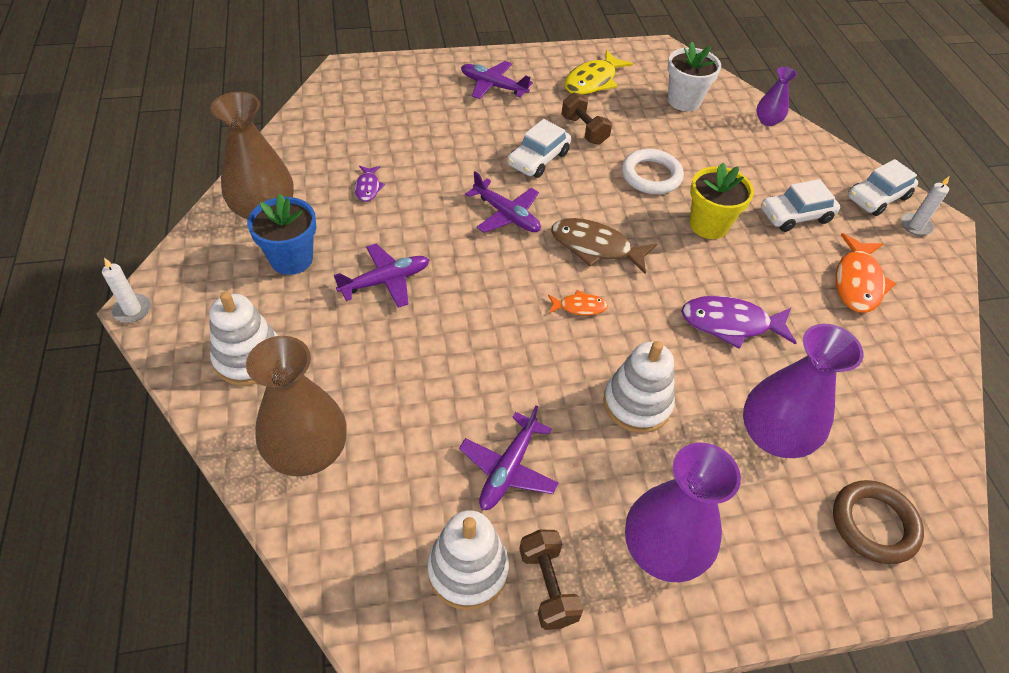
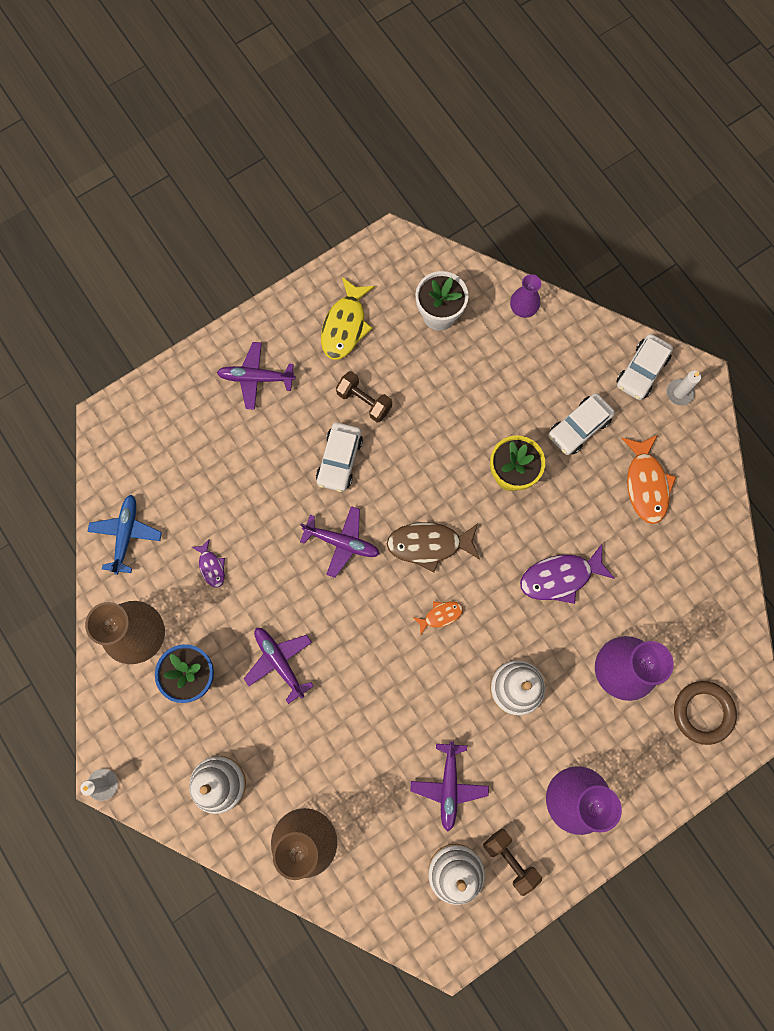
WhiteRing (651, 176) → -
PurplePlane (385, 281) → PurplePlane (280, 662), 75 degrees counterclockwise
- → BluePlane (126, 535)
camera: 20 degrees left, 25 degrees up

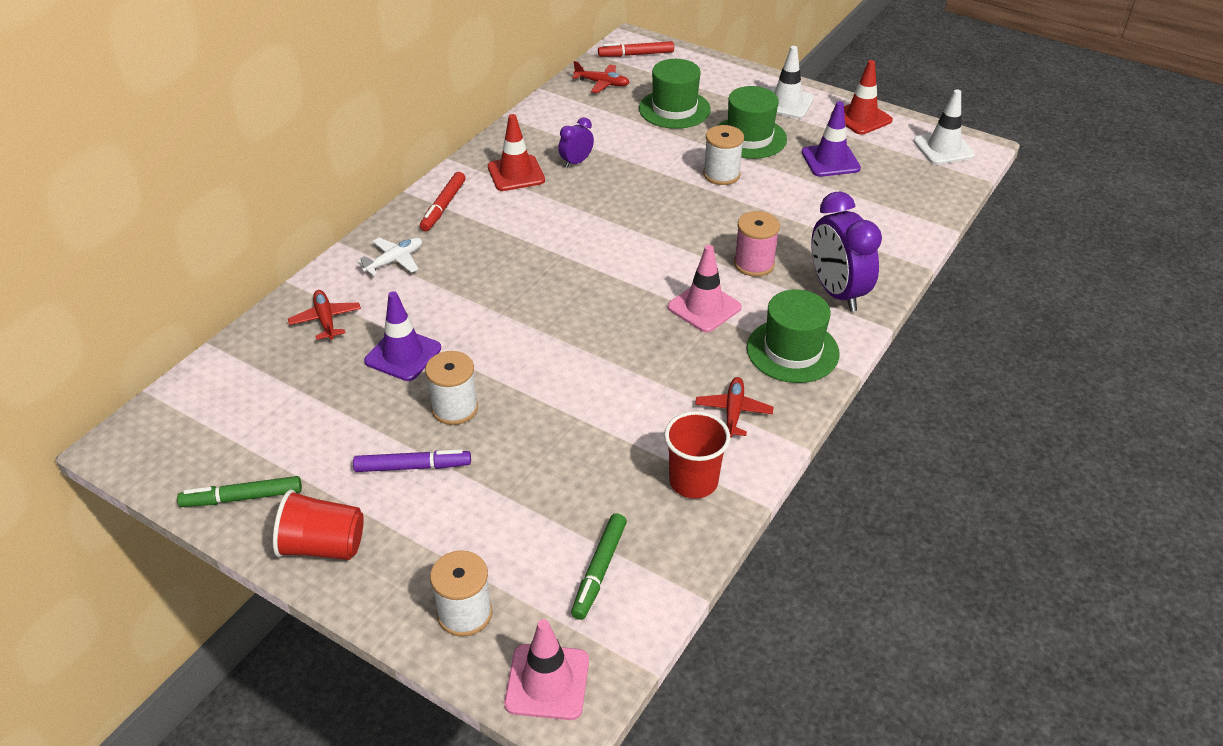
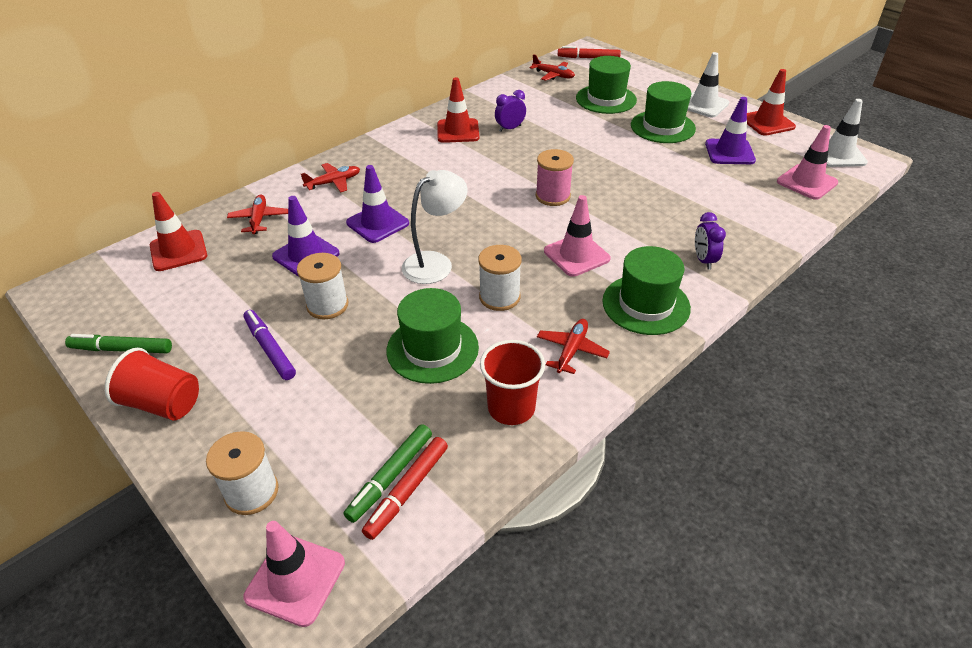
WhiteSpool (721, 174) → WhiteSpool (499, 297), relocated
RedMarker (443, 207) → RedMarker (407, 491), relocated
PurpleClock (837, 292) → PurpleClock (703, 260), x0.51
PinkSpool (754, 264) → PinkSpool (553, 196), relocated
WhitePlane (395, 261) → RedPlane (334, 182)
PurpleMarker (413, 467) → PurpleMarker (270, 349), 135 degrees counterclockwise
- → PinkTrafficCone (807, 182)
- → PurpleTrafficCone (377, 223)
- → WhiteLamp (435, 263)
- → RedTrafficCone (178, 251)
- → GreenHat (432, 349)
camera: 15 degrees right, 0 degrees up

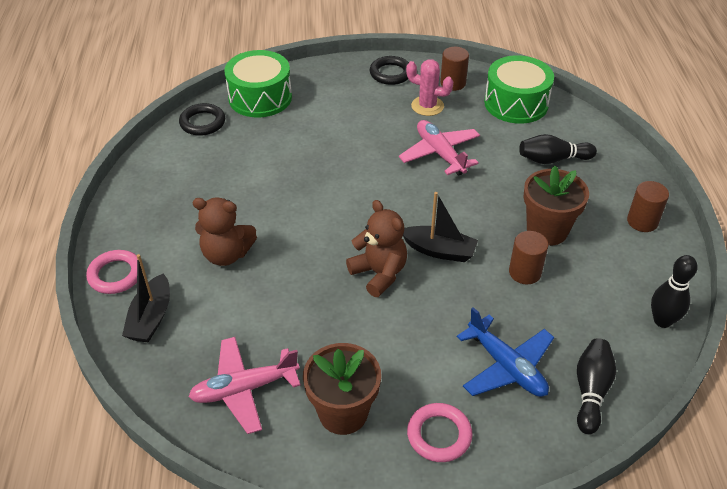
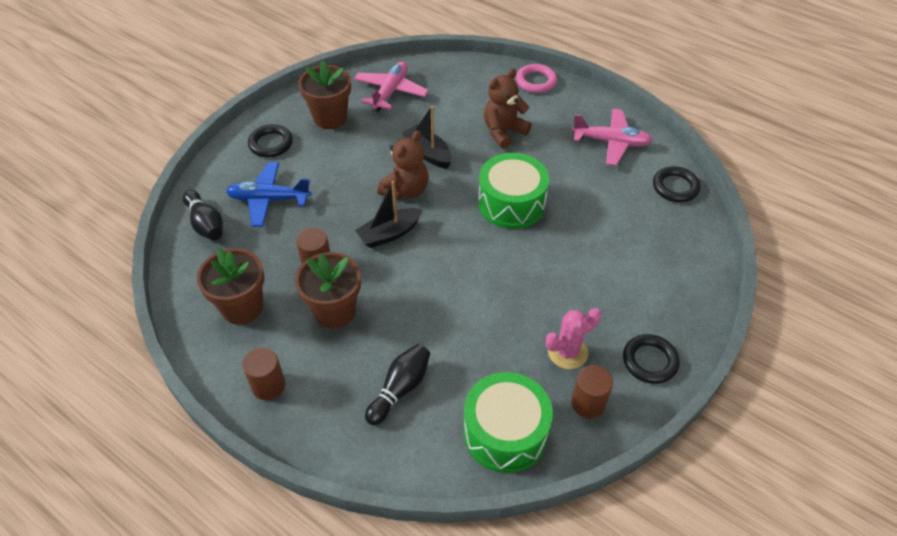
GreenDrum (260, 97) → GreenDrum (511, 203), relocated
PinkPlane (440, 154) → PinkPlane (611, 142), relocated
BrownTeddyBear (379, 273) → BrownTeddyBear (406, 190), 60 degrees counterclockwise
BlackBoat (151, 318) → BlackBoat (428, 153), relocated
BlackBowlingPin (662, 321) → -
PinkRing (439, 435) → BlackRing (271, 144)
- → BrownFlowerPot (242, 307)
camera: 130 degrees right, 5 degrees up

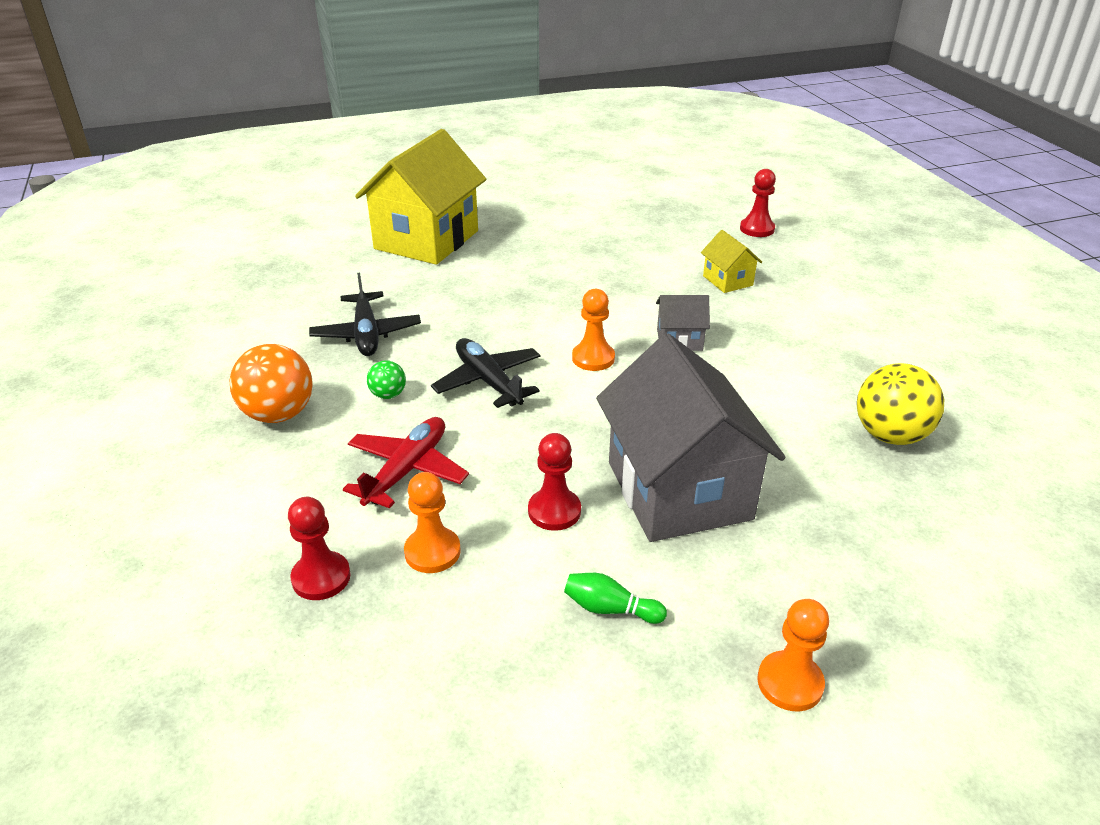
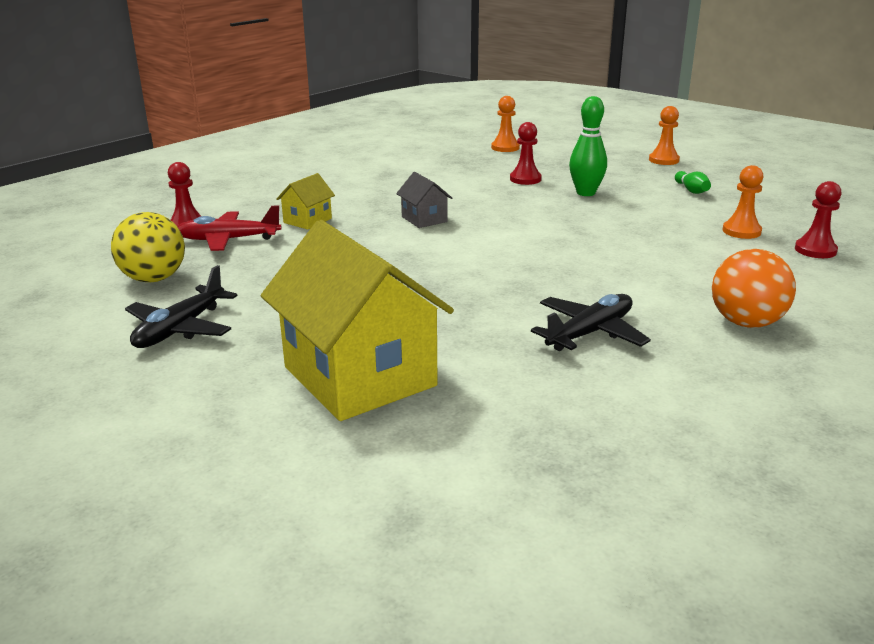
YellowHouse (426, 240) → YellowHouse (359, 376), 60 degrees clockwise
OrangePawn (593, 358) → OrangePawn (505, 148), relocated
GreyHouse (678, 490) → GreenBowlingPin (585, 193)
BlackPlane (488, 381) → BlackPlane (180, 329), relocated
GreenBall (388, 395) → -
YellowBall (890, 435) → YellowBall (154, 279), relocated
RedPlane (407, 470) → RedPlane (228, 240), relocated
RedPawn (554, 511) → RedPawn (525, 179), relocated
camera: 120 degrees left, 10 degrees down

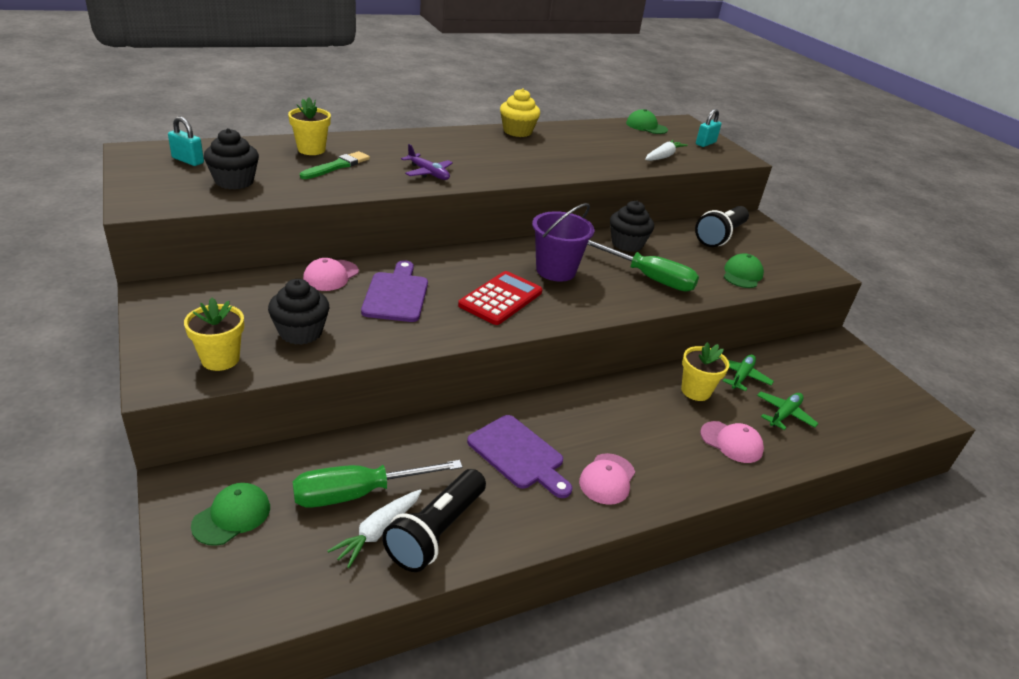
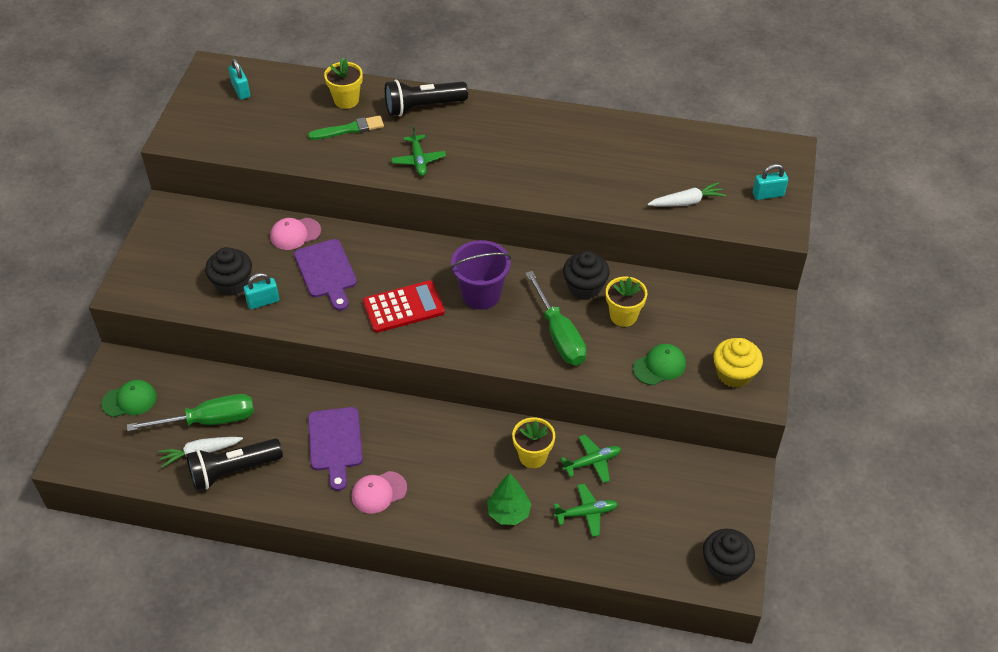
YellowCupcake (517, 131) → YellowCupcake (734, 374), relocated
GreenCap (646, 126) → -
BlackCupcake (234, 181) → BlackCupcake (725, 565), relocated
PurplePlane (428, 173) → GreenPlane (418, 160)
BlackFlashlight (720, 236) → BlackFlashlight (423, 107), relocated
PurpleCuttingBoard (396, 294) → PurpleCuttingBoard (327, 272), 120 degrees clockwise
YellowFlowerPot (220, 359) → YellowFlowerPot (623, 316), relocated
PinkCap (731, 442) → GreenTree (509, 513)
GreenScrewdriver (358, 493) → GreenScrewdriver (209, 420), 150 degrees clockwise
- → TurquoisePadlock (263, 302)
camera: 40 degrees right, 15 degrees up

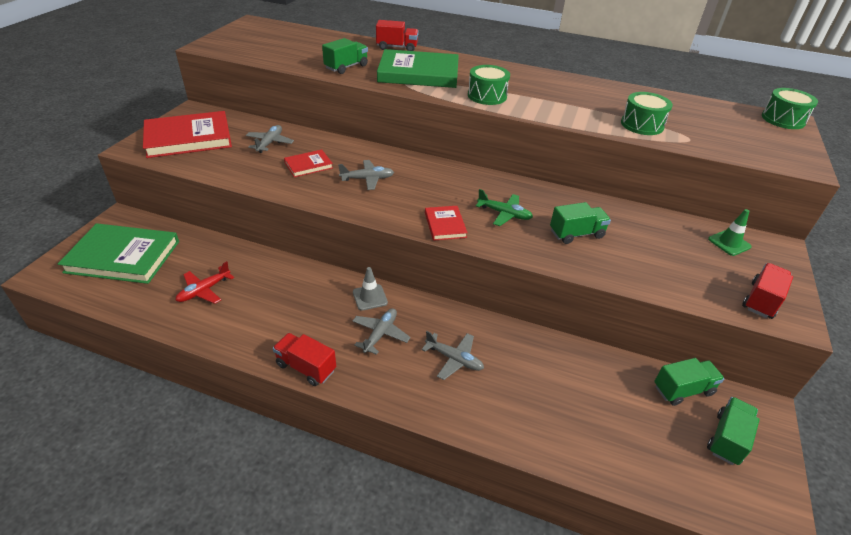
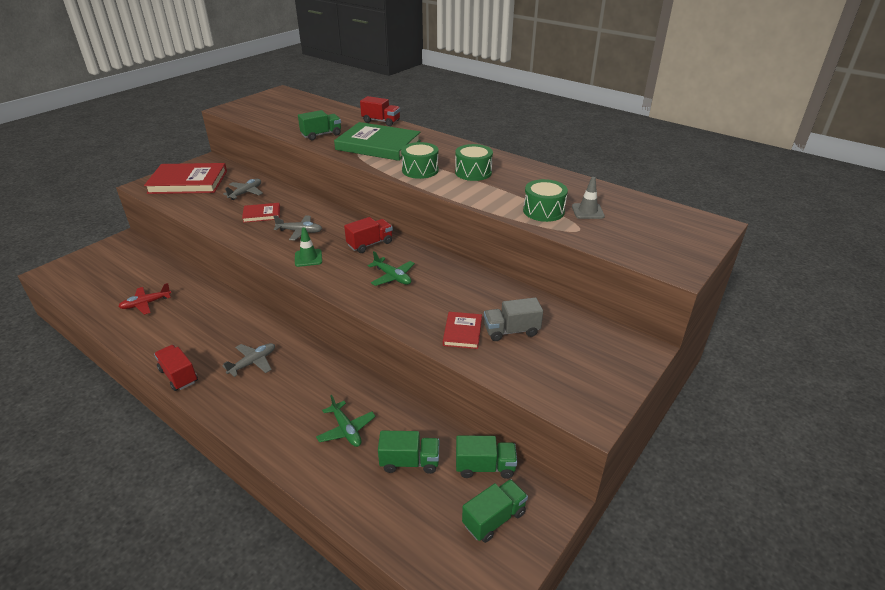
GreenDrum (783, 119) → GreenDrum (473, 172), relocated
GreenTruck (576, 234) → GreenTruck (410, 462), relocated
RedBook (445, 225) → RedBook (462, 332), relocated
GreenTrafficCone (729, 243) → GreenTrafficCone (308, 258), relocated
GreenBook (123, 256) → -
RedTruck (761, 300) → RedTruck (370, 244), relocated
GreyTrafficCone (370, 297) → GreyTrafficCone (587, 211), relocated
GreyPlane (454, 359) → -
- → GreyTruck (511, 331)
- → GreenPlane (346, 430)
camera: 20 degrees right, 5 degrees down

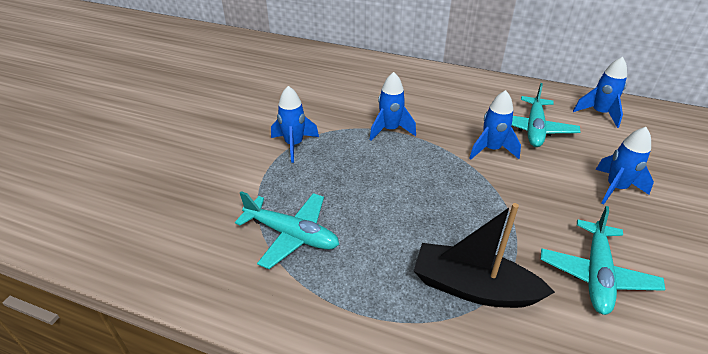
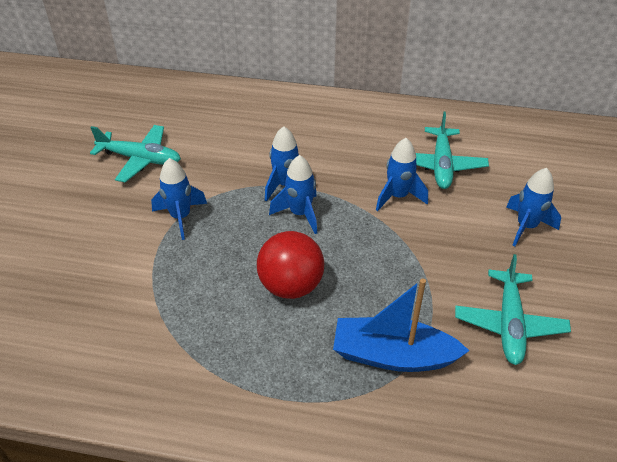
BlueRocket (599, 113) → BlueRocket (300, 214), relocated
TurquoisePlane (292, 235) → TurquoisePlane (140, 159), relocated
BlackBoat (473, 288) → BlueBoat (393, 355)
- → RedBall (291, 286)
camera: 10 degrees left, 5 degrees up

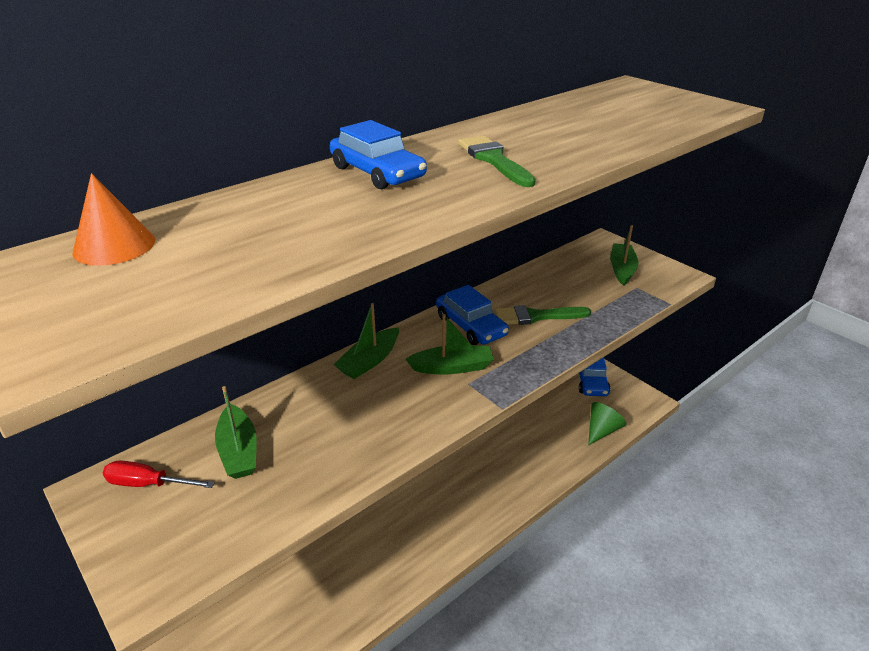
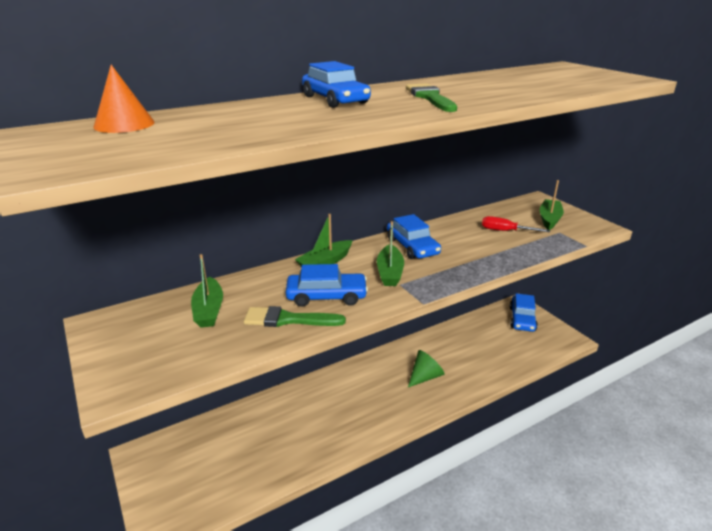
GreenBrush (536, 316) → GreenBrush (288, 319), relocated
GreenBoat (452, 367) → GreenBoat (390, 272), 90 degrees clockwise
GreenCone (602, 430) → GreenCone (425, 377), relocated
RedScrewdriver (148, 484) → RedScrewdriver (505, 231), relocated
- → BlueCar (326, 296)
camera: 10 degrees right, 5 degrees down

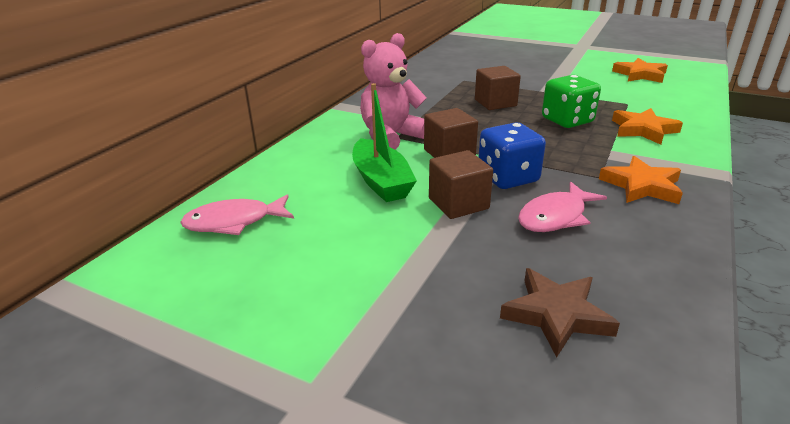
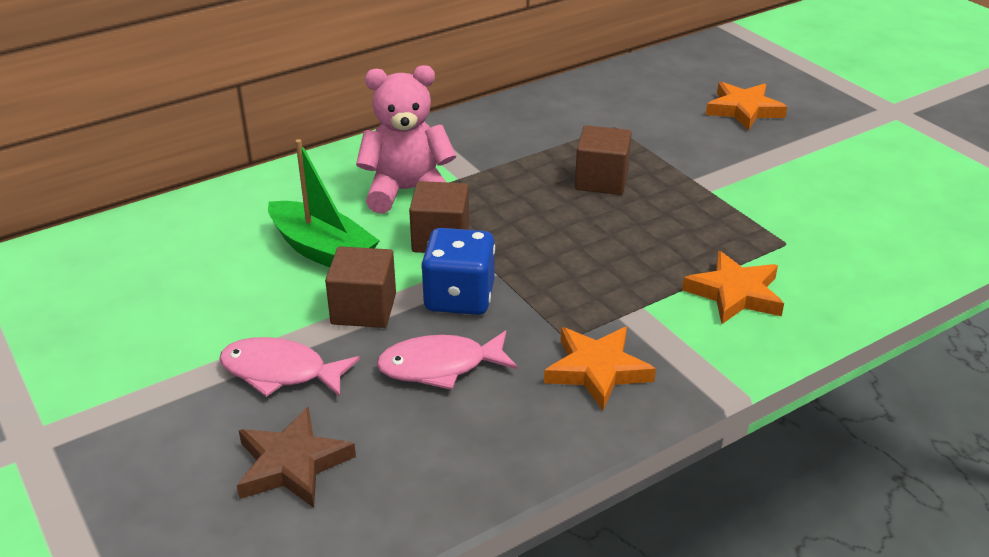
OrangeStar (640, 75) → OrangeStar (744, 110), relocated
GreenDice (567, 120) → -
GreenBoat (381, 181) → GreenBoat (322, 250), 60 degrees counterclockwise
PinkFish (234, 222) → PinkFish (280, 372), relocated
camera: 30 degrees right, 5 degrees up

